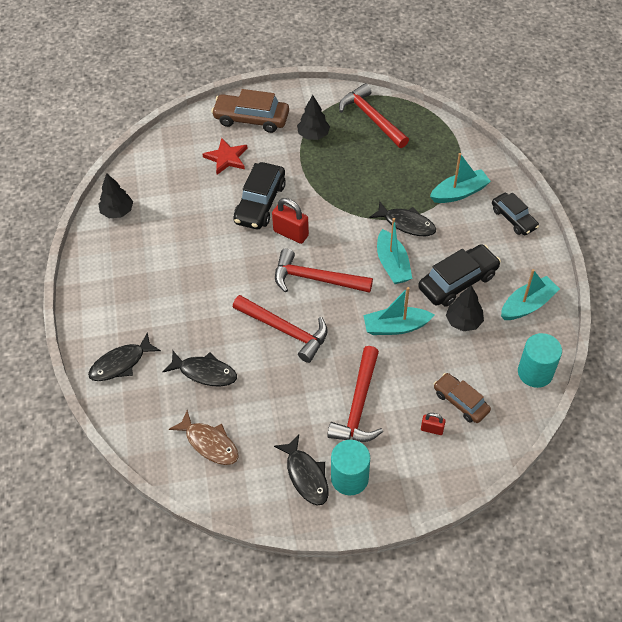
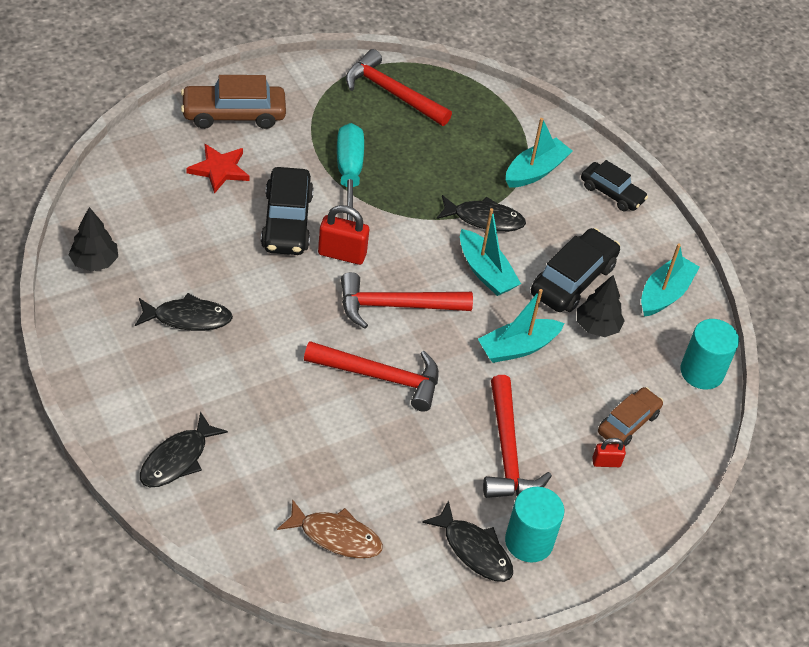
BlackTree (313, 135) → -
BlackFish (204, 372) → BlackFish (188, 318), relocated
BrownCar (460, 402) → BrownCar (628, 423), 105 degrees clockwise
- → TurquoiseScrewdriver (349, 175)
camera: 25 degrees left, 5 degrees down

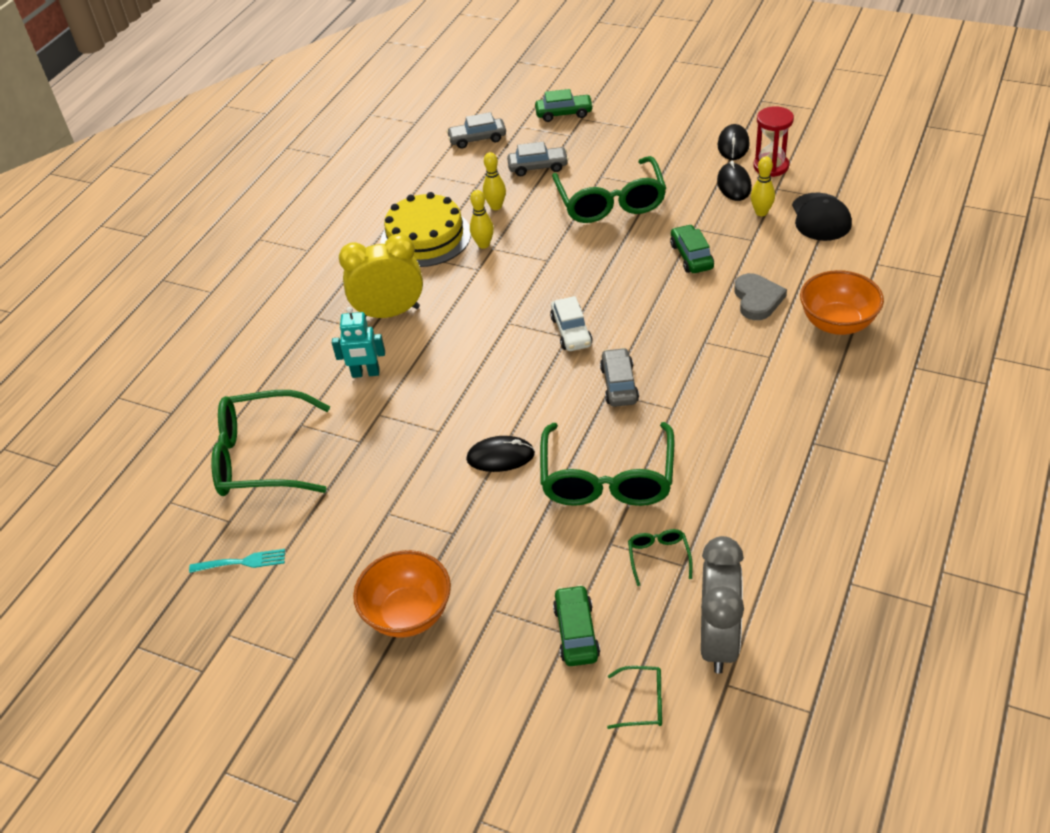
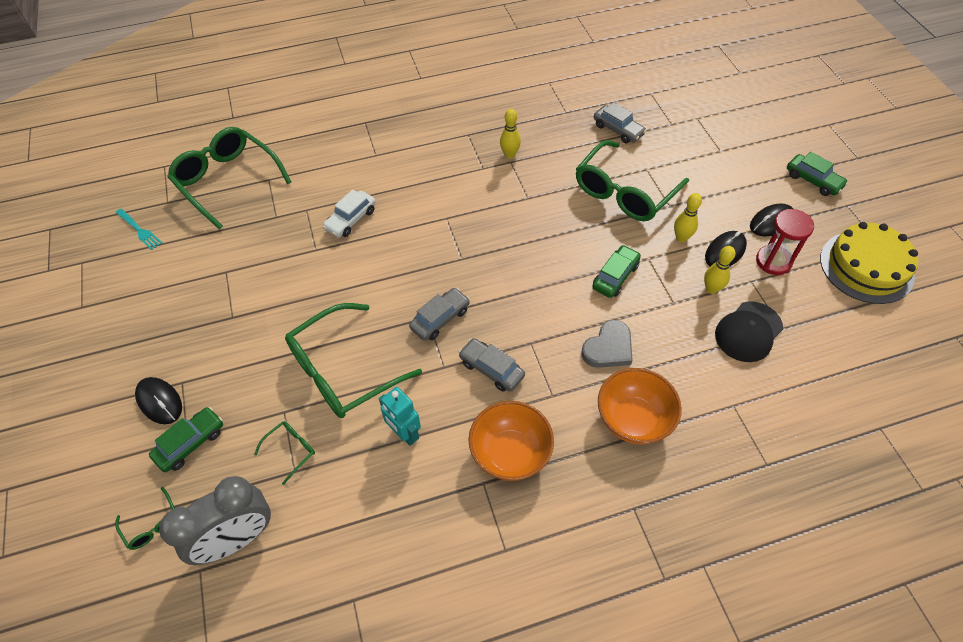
GreenCar (564, 113) → GreenCar (813, 180), relocated
GreyCar (477, 139) → GreyCar (491, 369), relocated
YellowBowlingPin (496, 206) → YellowBowlingPin (681, 238), relocated
YellowCake (425, 237) → YellowCake (866, 267), relocated
YellowClock (390, 313) → -
WhiteCar (571, 331) → WhiteCar (351, 219), relocated
TurquoiseRobot (365, 373) → TurquoiseRobot (404, 434), relocated
BlackMouse (500, 456) → BlackMouse (159, 401), relocated
OrangeBowl (408, 614) → OrangeBowl (510, 453), relocated
camera: 45 degrees right, 10 degrees up

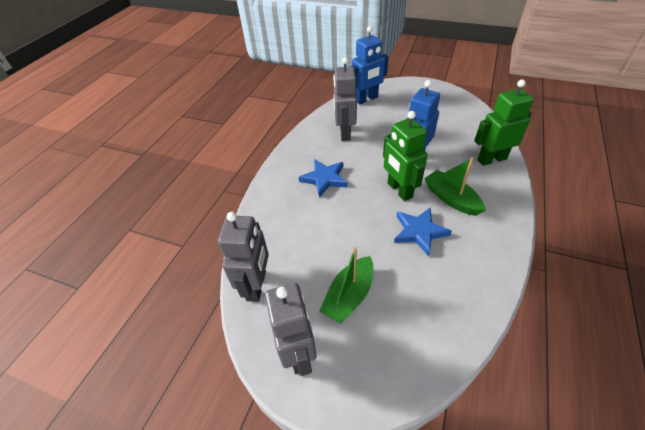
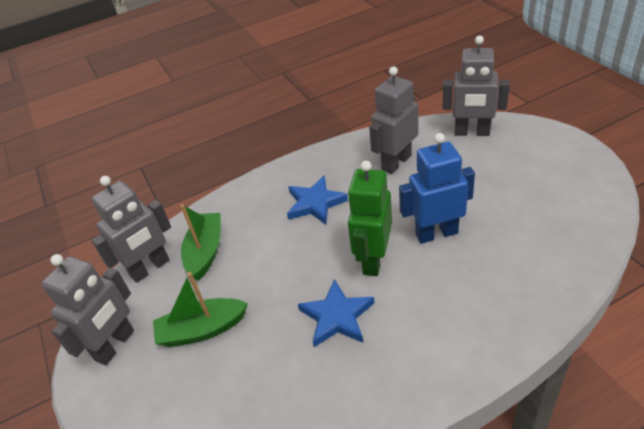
BlueRobot (366, 99) → GreyRobot (472, 132)
GreenRobot (491, 159) → -
GreenBoat (451, 199) → GreenBoat (205, 251), relocated
camera: 45 degrees right, 5 degrees down

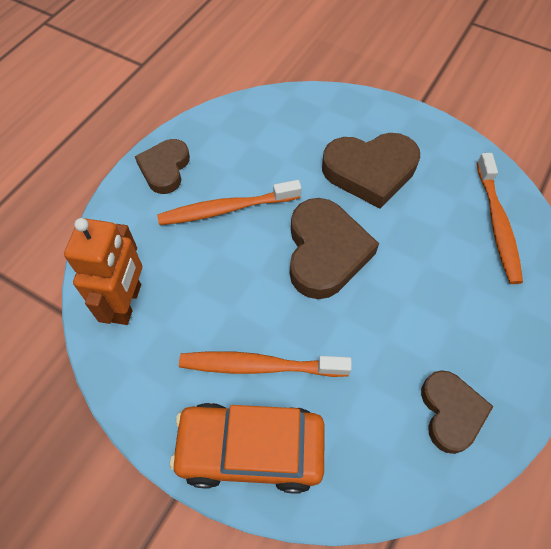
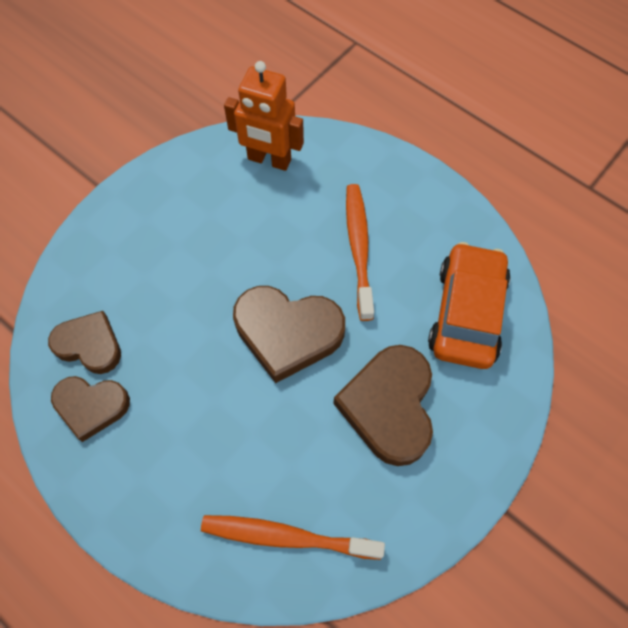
BrownHeart (165, 168) → BrownHeart (89, 345), relocated
OrangeToothbrush (259, 366) → -
OrangeCar (250, 449) → OrangeCar (466, 313), relocated
camera: 100 degrees right, 5 degrees up

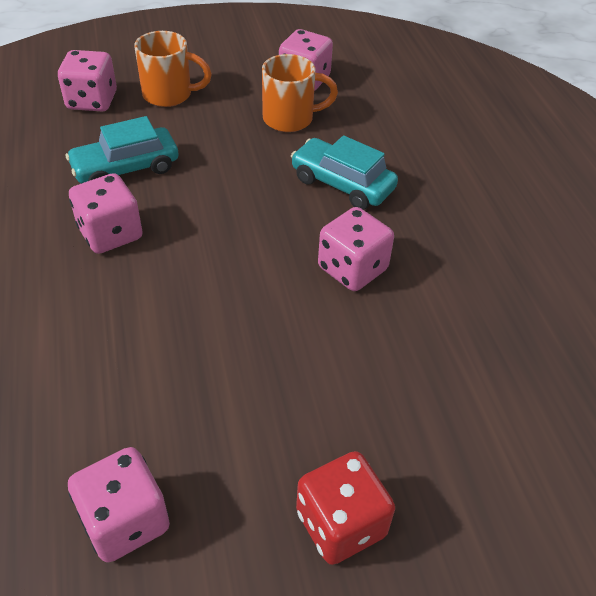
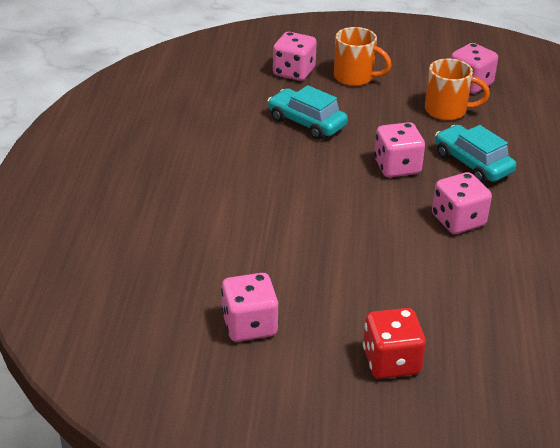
TurquoiseCar (126, 168) → TurquoiseCar (306, 123), 45 degrees clockwise
PinkDice (110, 234) → PinkDice (397, 167), relocated
camera: 20 degrees right, 10 degrees down

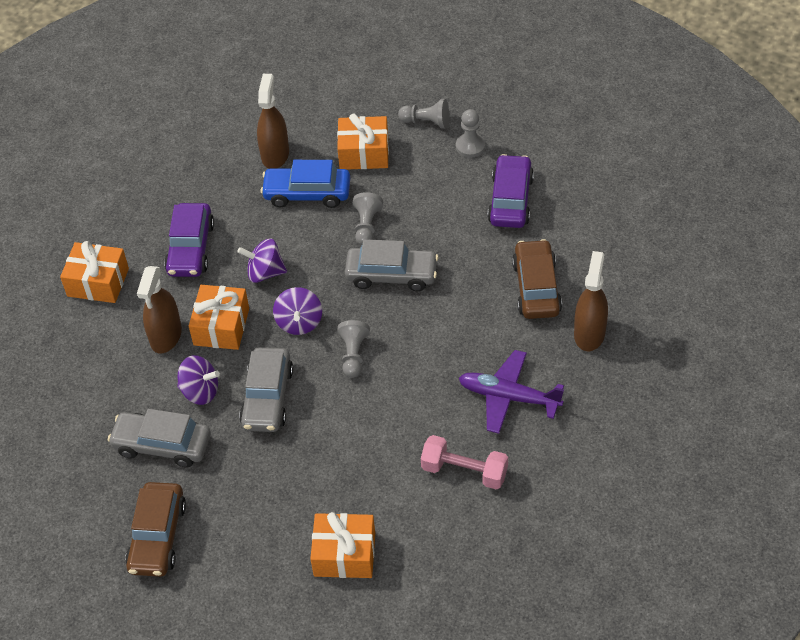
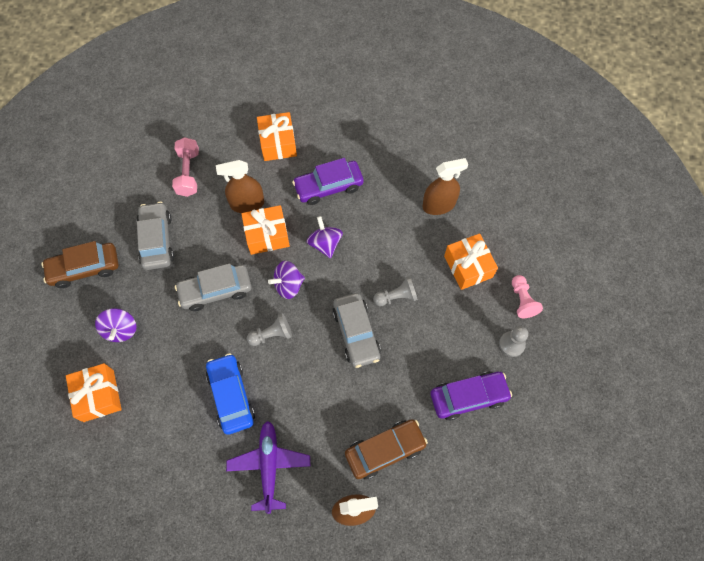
GreyPawn (426, 122) → PinkPawn (522, 300)
BlueCar (307, 193) → BlueCar (231, 396), relocated
PurpleSpinningTop (200, 391) → PurpleSpinningTop (121, 329), relocated
PinkDumbbell (464, 471) → PinkDumbbell (188, 173), relocated
camera: 65 degrees right, 15 degrees up

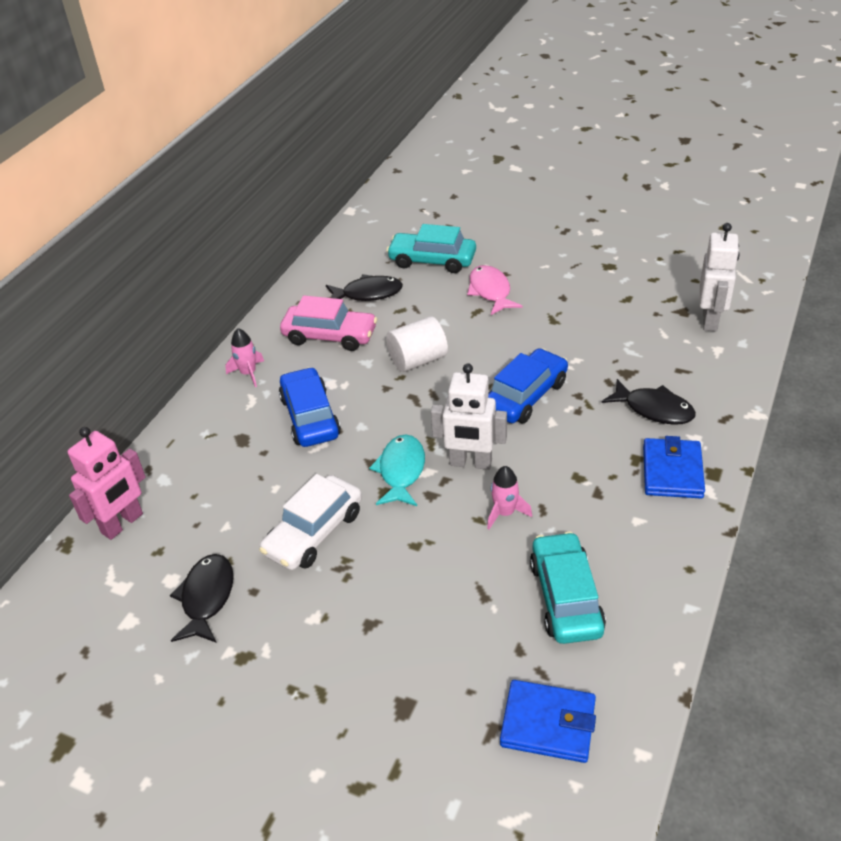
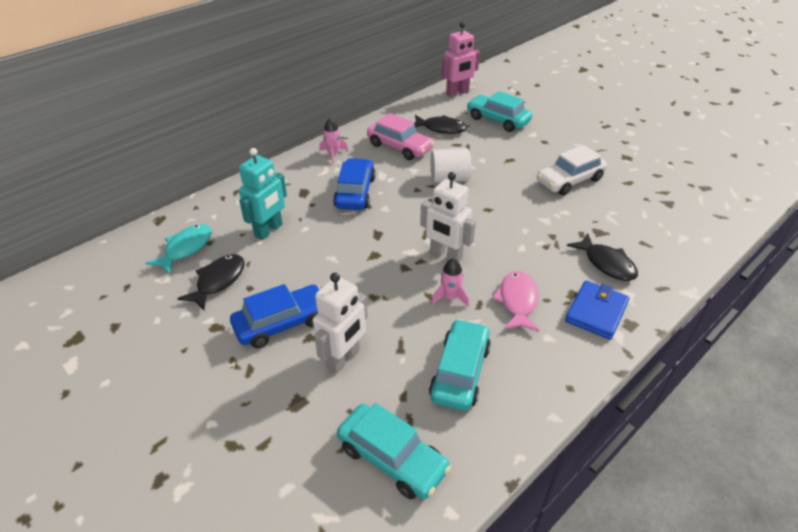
WhiteRobot (710, 320) → WhiteRobot (343, 358), relocated
PinkFish (490, 291) → PinkFish (517, 301), relocated
BlueCar (526, 396) → BlueCar (282, 323), relocated
PinkRobot (123, 524) → PinkRobot (457, 93), relocated
TurquoiseFish (401, 471) → TurquoiseFish (186, 248), relocated
WhiteCar (314, 532) → WhiteCar (569, 180), relocated
BlueWallet (548, 724) → TurquoiseCar (392, 458)
- → TurquoiseRobot (269, 230)
camera: 20 degrees right, 0 degrees up

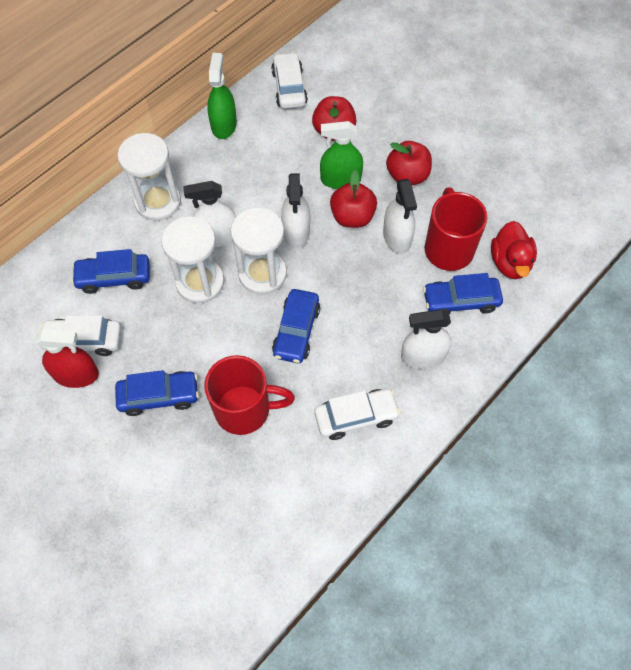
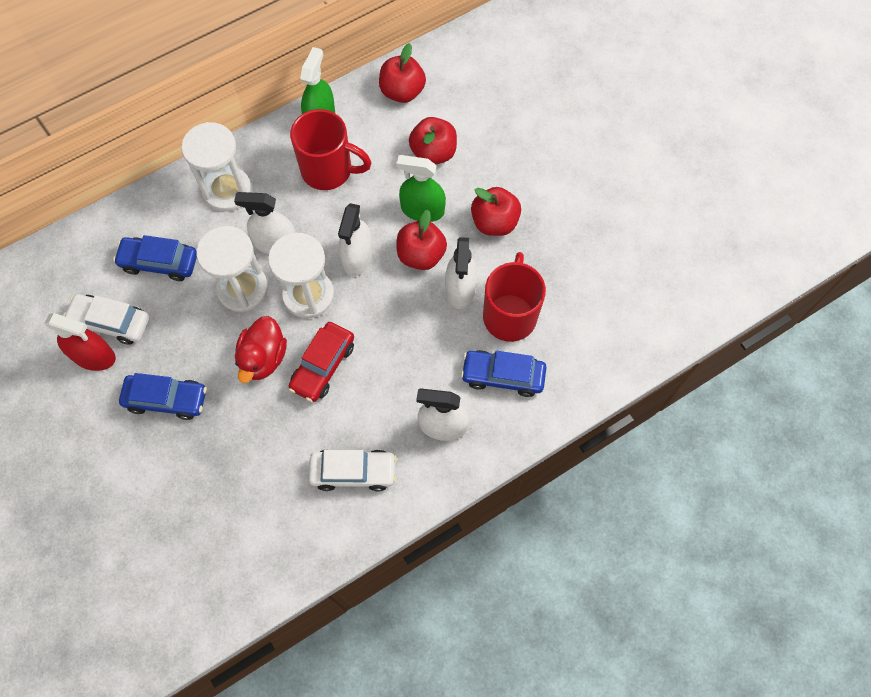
WhiteCar (289, 87) → RedApple (402, 91)
RedDuck (510, 262) → RedDuck (263, 358), relocated
BlueCar (296, 331) → RedCar (323, 366)
RedMug (245, 409) → RedMug (329, 170), relocated
camera: 15 degrees right, 5 degrees up

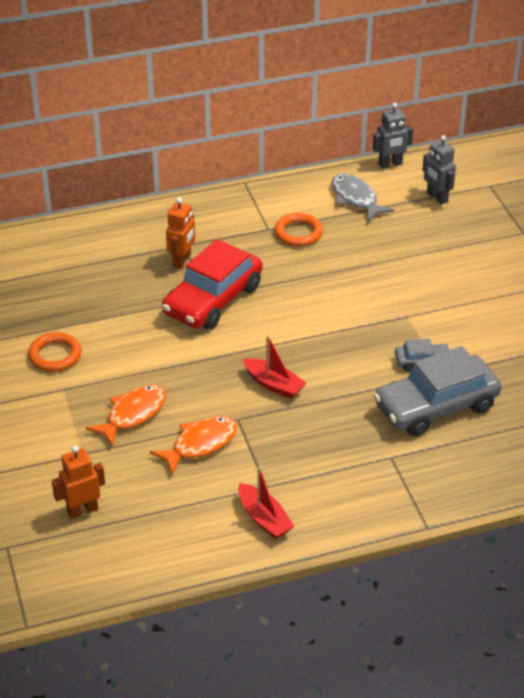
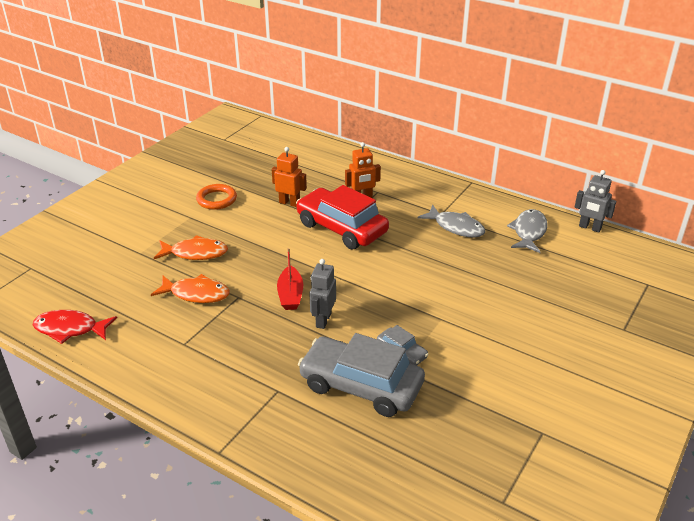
GreyRobot (436, 197) → GreyRobot (323, 320), relocated
OrangeRing (298, 233) → GreyFish (456, 227)
RedCar (213, 300) → RedCar (341, 228), 45 degrees clockwise
OrangeRobot (82, 510) → OrangeRobot (289, 203), relocated
RedBoat (264, 518) → -
- → RedFish (70, 329)
camera: 50 degrees right, 5 degrees down

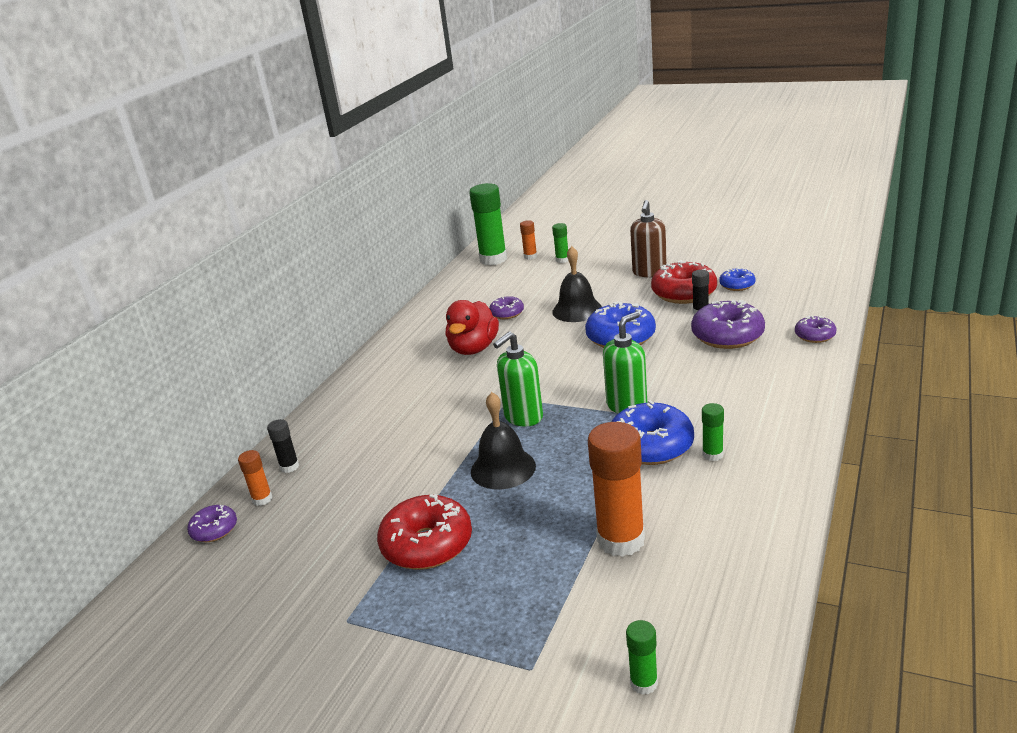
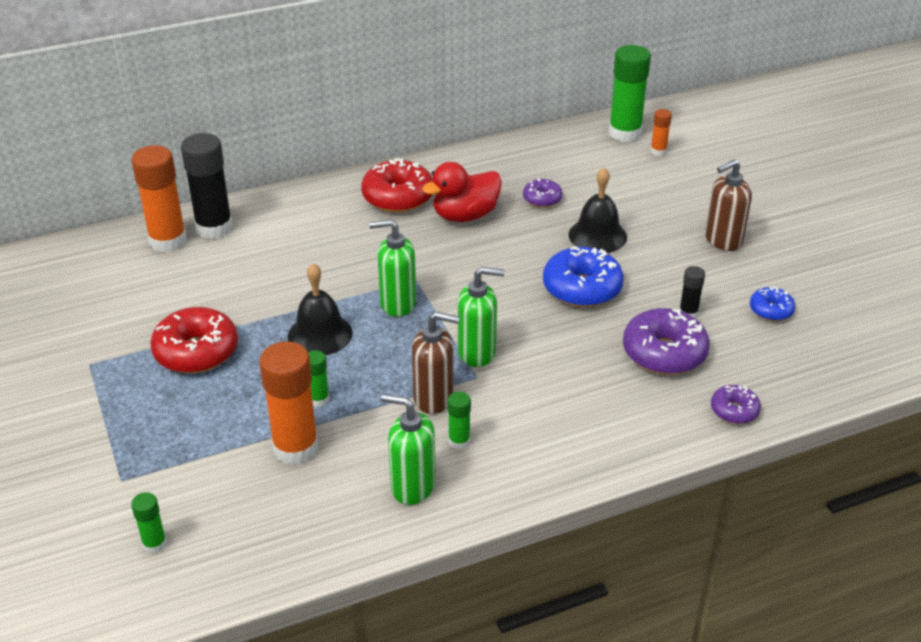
GreenGlueStick (562, 260) → GreenGlueStick (319, 399), relocated
RedDonut (684, 293) → RedDonut (398, 197), relocated
BlueDonut (651, 446) → BrownSoapDispenser (434, 398)
BlackGlueStick (289, 467) → BlackGlueStick (214, 228), x2.07
OrangeGlueStick (262, 499) → OrangeGlueStick (168, 241), x2.07
PurpleDonut (214, 530) → -
- → GreenSoapDispenser (412, 486)
camera: 40 degrees right, 10 degrees up

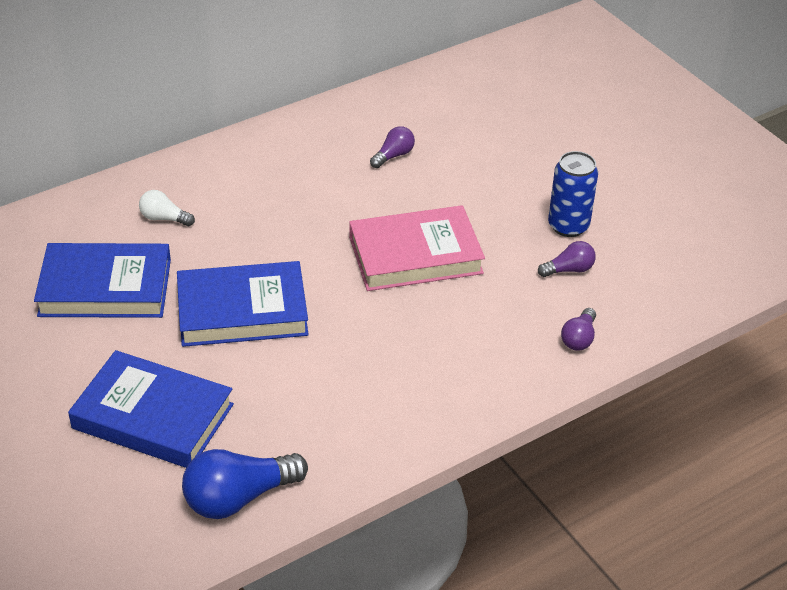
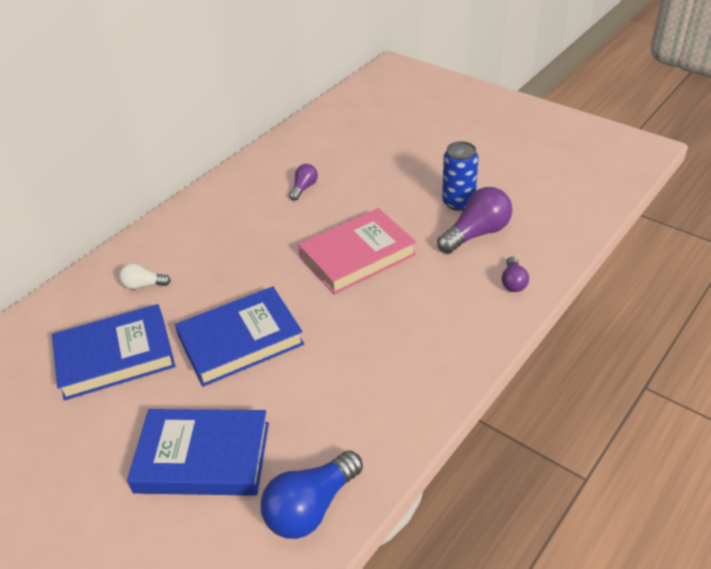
PurpleLightBulb (569, 270) → PurpleLightBulb (476, 233), x1.85
camera: 15 degrees left, 0 degrees up

